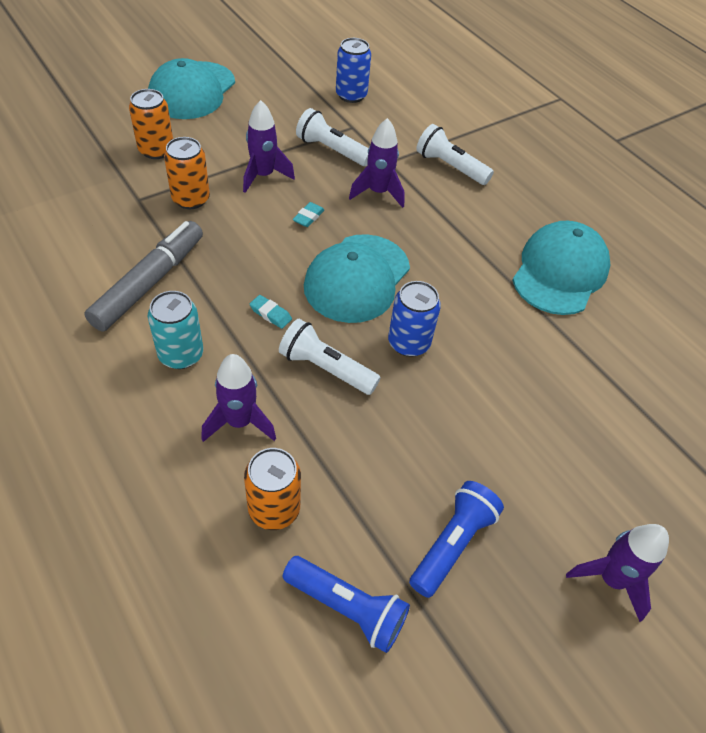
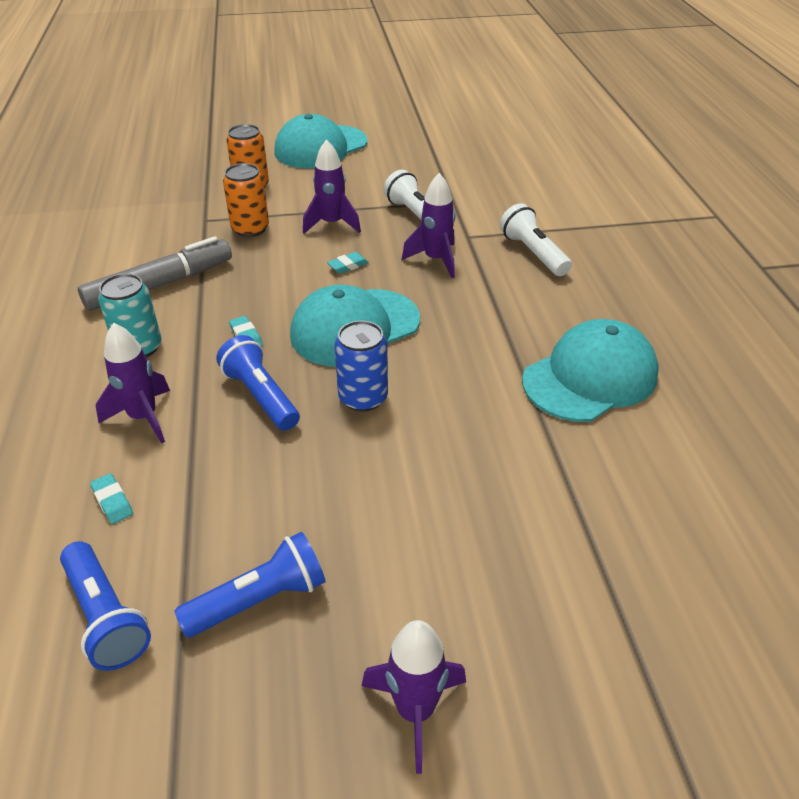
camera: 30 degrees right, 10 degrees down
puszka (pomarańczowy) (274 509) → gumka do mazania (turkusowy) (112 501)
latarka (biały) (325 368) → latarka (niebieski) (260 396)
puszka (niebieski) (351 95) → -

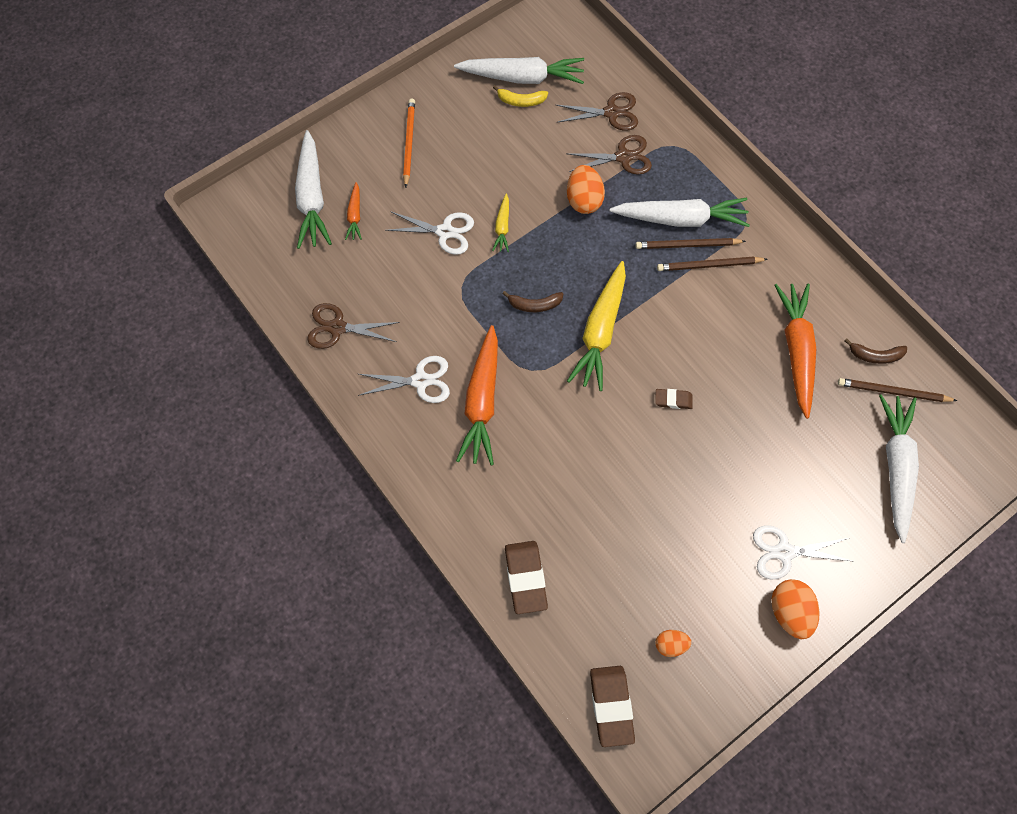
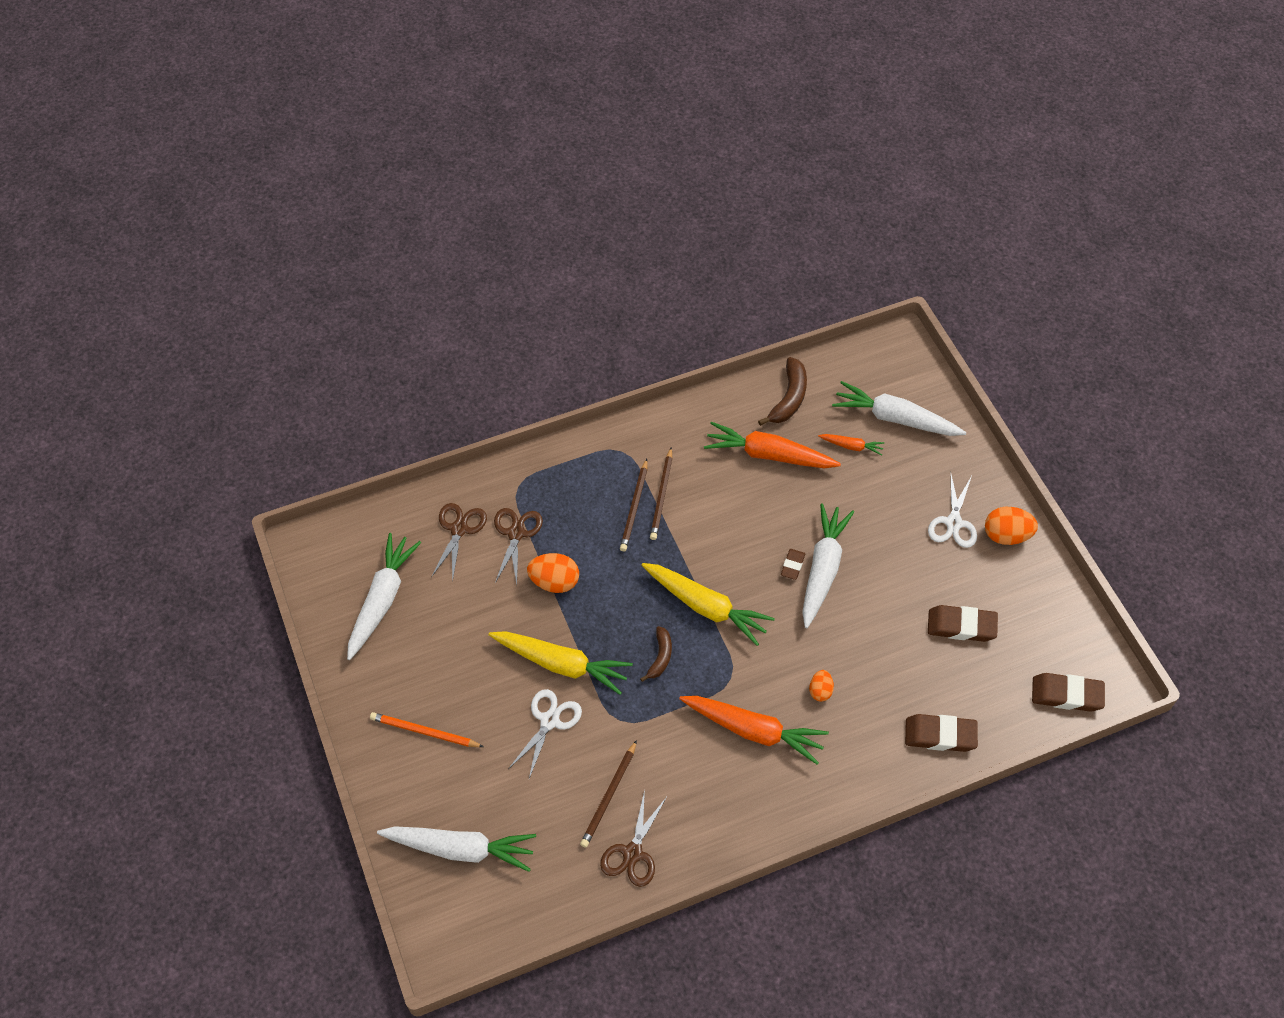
camera: 75 degrees left, 10 degrees down
marchewka (żółty) (502 227) → marchewka (żółty) (561 664), x2.06
ołówek (brązowy) (893 392) → ołówek (brązowy) (609 796), shifted
banan (brązowy) (875 355) → banan (brązowy) (788 398), x1.57
marchewka (biały) (680 219) → marchewka (biały) (822 569), shifted
jajko (pomarańczowy) (670 645) → jajko (pomarańczowy) (820 691), shifted
marchewka (pomarańczowy) (355 215) → marchewka (pomarańczowy) (851 446), shifted
- → gumka do mazania (brązowy) (961 626)
nożyczki (biały) (420 381) → -
banan (żółty) (521 101) → -

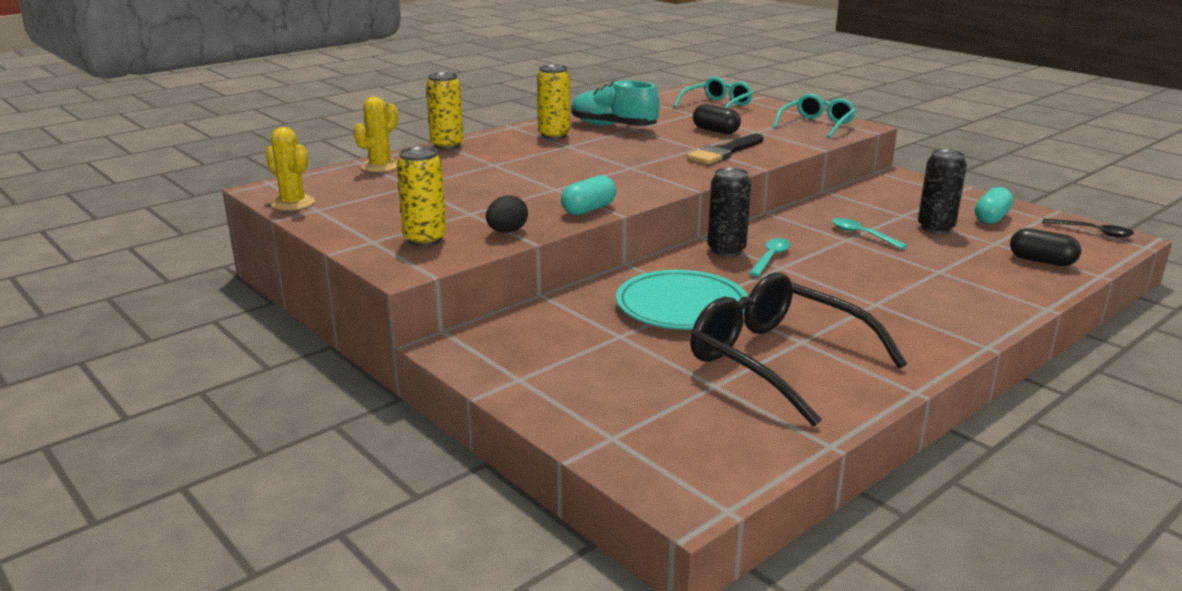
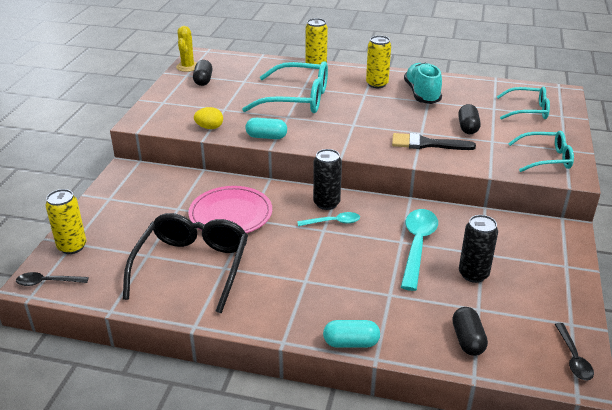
camera: 55 degrees right, 10 degrees up
- → łyżka (czarny) (47 282)
puszka (żółty) (425 239) → puszka (żółty) (72 247), shifted
talerz (turkusowy) (681 306) → talerz (różowy) (231 214)
- → kapsułka (czarny) (203 80)
jajko (czarny) (507 232) → jajko (żółty) (209 127)
- → okulary (turkusowy) (297 99)
kapsułka (turkusowy) (991 218) → kapsułka (turkusowy) (351 343), shifted
łyżka (turkusowy) (862 235) → łyżka (turkusowy) (417 246), x1.82
kaktus (żółty) (380 166) → -

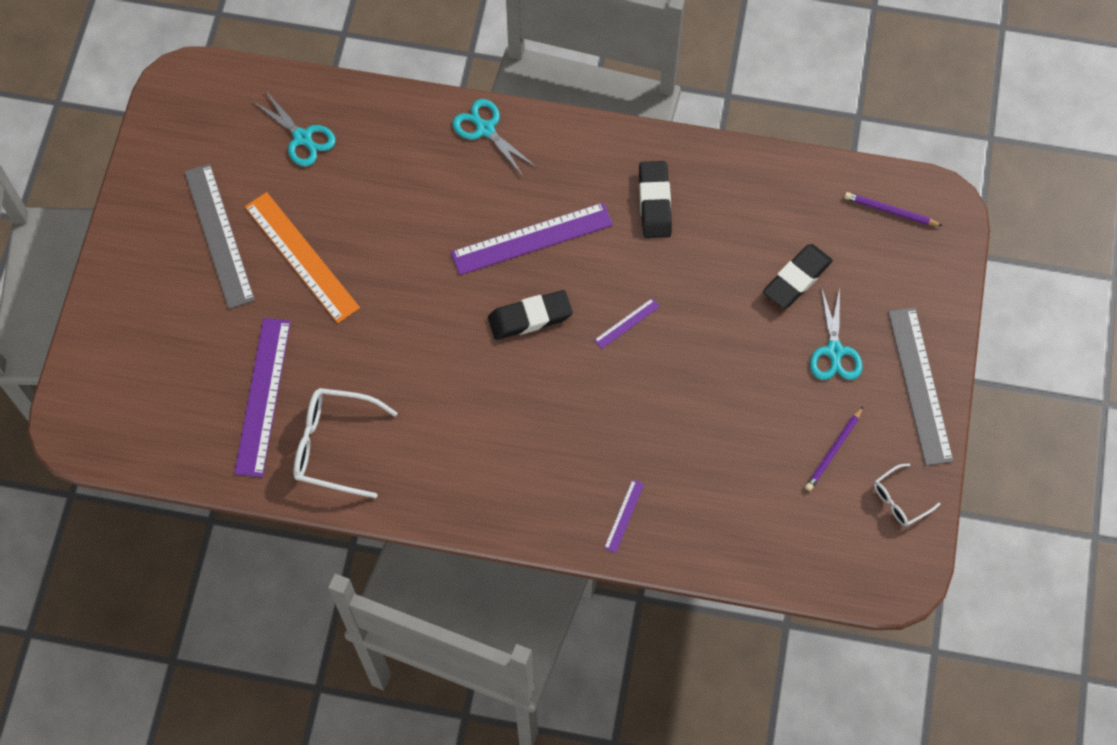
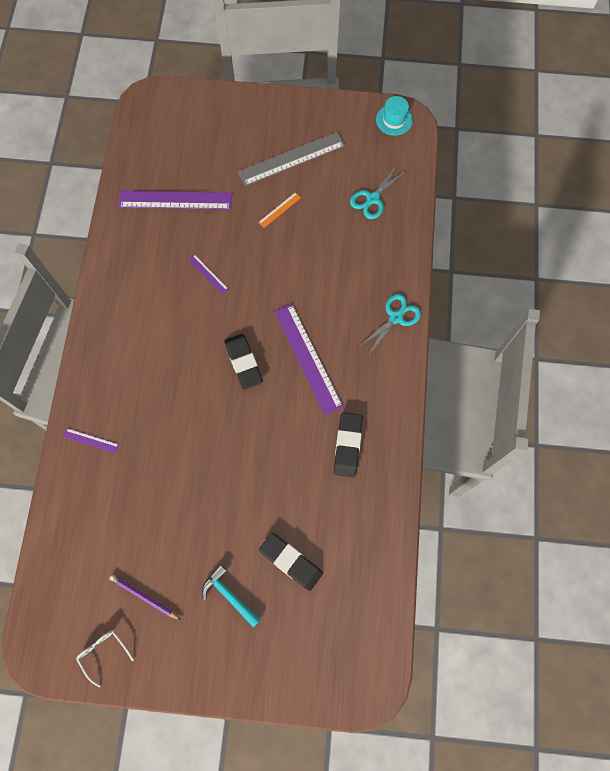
camera: 85 degrees right, 5 degrees up
linijka (fioletowy) (627 323) → linijka (fioletowy) (208 274), shifted
nożyczki (turkusowy) (834 351) → młotek (turkusowy) (229 595)
linijka (pomarańczowy) (301 257) → linijka (pomarańczowy) (279 210), x0.45
gumka do mazania (czarny) (654 202) → gumka do mazania (czarny) (347 445), 75 degrees counterclockwise
- → kapelusz (turkusowy) (394 120)
okulary (biały) (334 445) → -
ołówek (fioletowy) (890 211) → -
linijka (szary) (920 385) → -

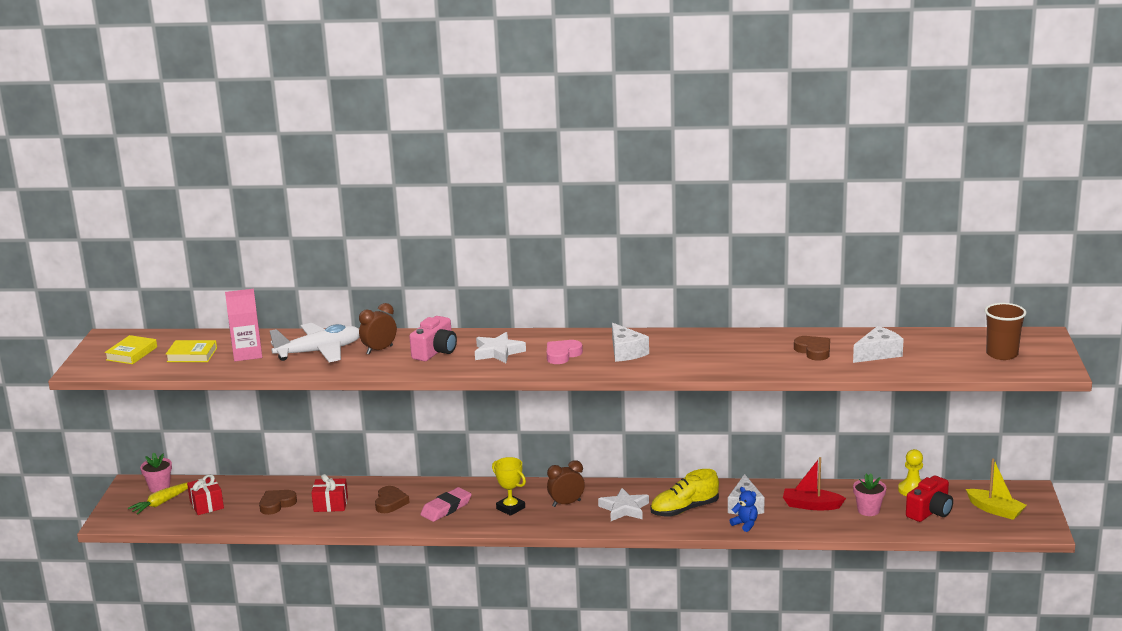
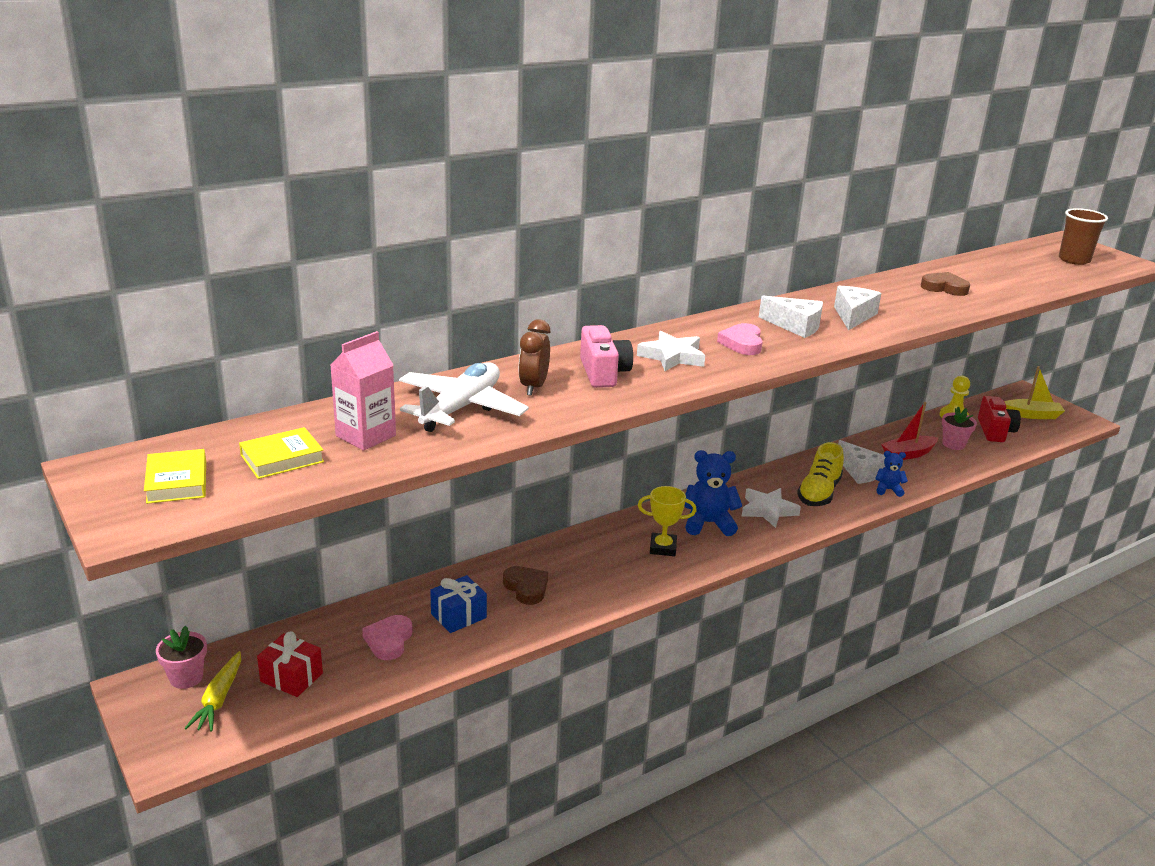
camera: 40 degrees left, 5 degrees up
serce (brązowy) (277 504) → serce (różowy) (389 640)
prezent (czerwony) (331 504) → prezent (niebieski) (458 616)
budzik (brązowy) (566 503) → miś (niebieski) (708 523)
ser (biały) (878 353) → ser (biały) (853 316), shifted
gumka do mazania (różowy) (446 508) → -

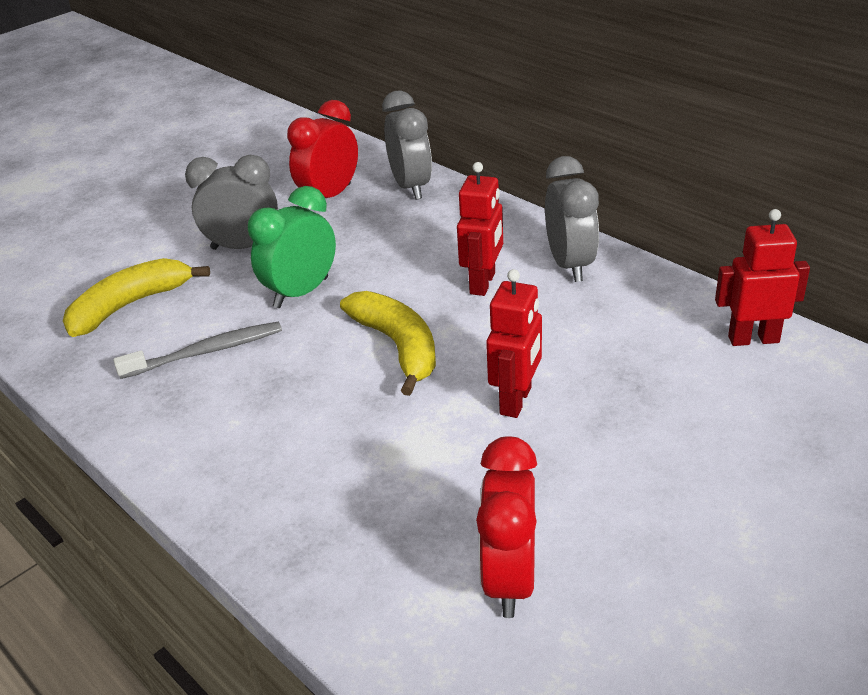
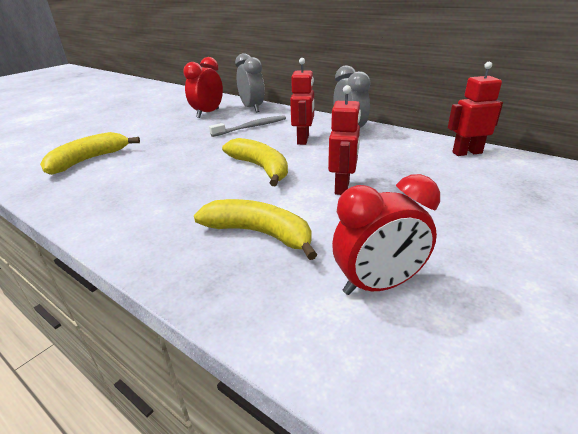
camera: 10 degrees left, 5 degrees down
- → banan (żółty) (259 233)
szczoteczka do zębów (szary) (206 352) → szczoteczka do zębów (szary) (251 127), shifted
budzik (czerwony) (509 579) → budzik (czerwony) (378 285), 105 degrees counterclockwise
budzik (szary) (243 247) → -
budzik (zielony) (301 293) → -

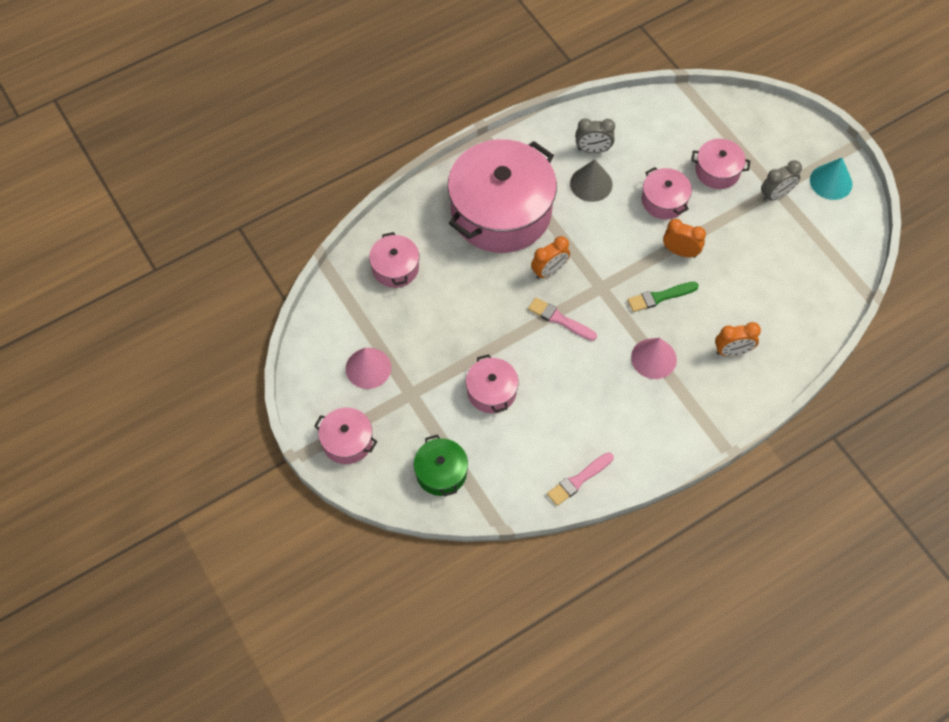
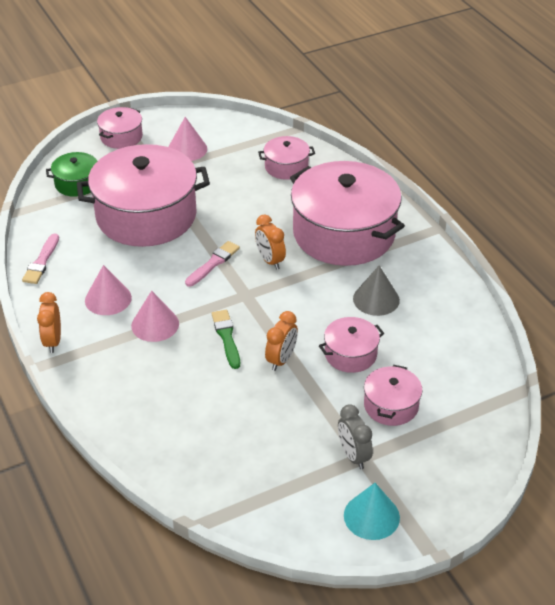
camera: 95 degrees right, 20 degrees down
pędzel (różowy) (578 480) → pędzel (różowy) (41 262), 135 degrees counterclockwise
budzik (pomarańczowy) (732 351) → budzik (pomarańczowy) (53 341), shifted
garnek (różowy) (491 391) → garnek (różowy) (146 215), x2.19
- → stożek (różowy) (108 299)
budzik (szary) (593 150) → -

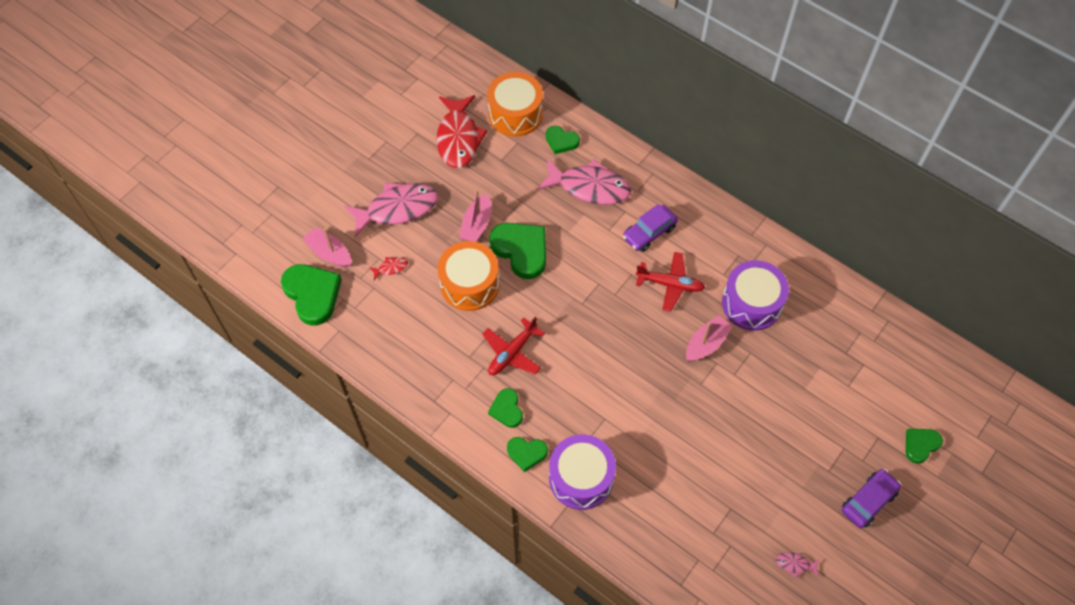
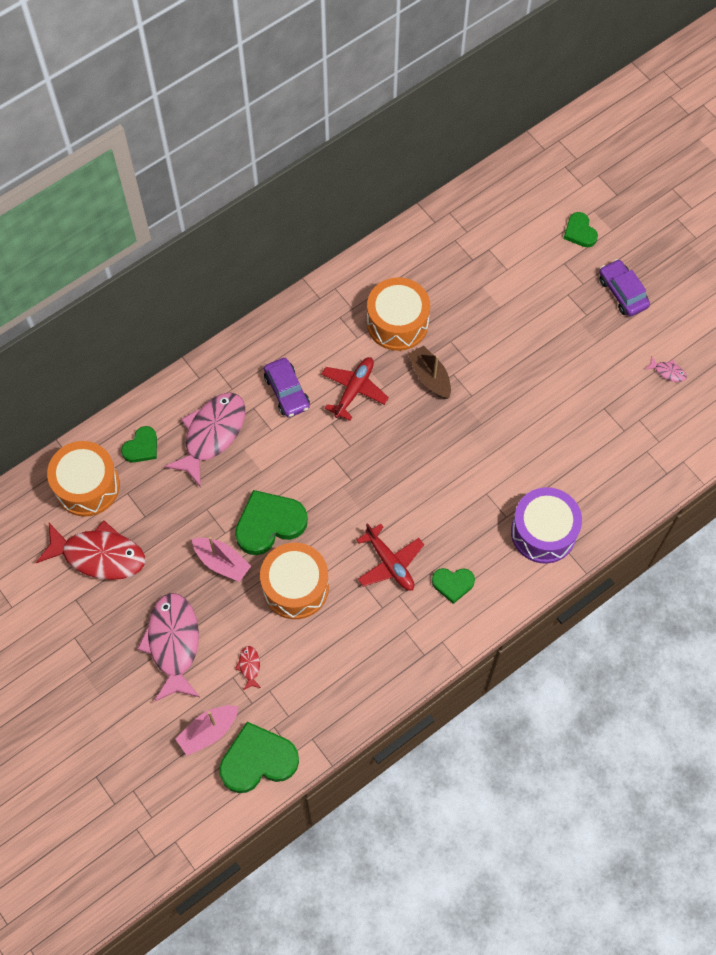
camera: 75 degrees left, 5 degrees up
bęben (fioletowy) (751 303) → bęben (pomarańczowy) (397 323)
łódka (różowy) (706 343) → łódka (brązowy) (430 377)
ryba (różowy) (795 564) → ryba (różowy) (668 372), 90 degrees counterclockwise
serce (zielony) (526 453) → -

